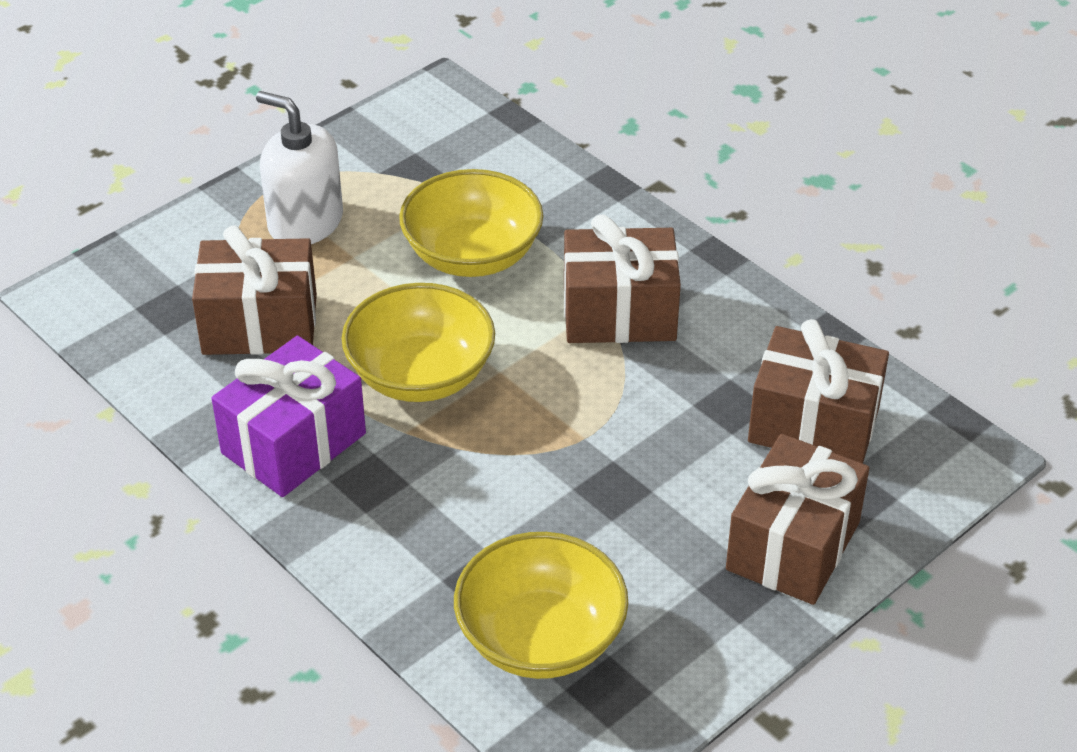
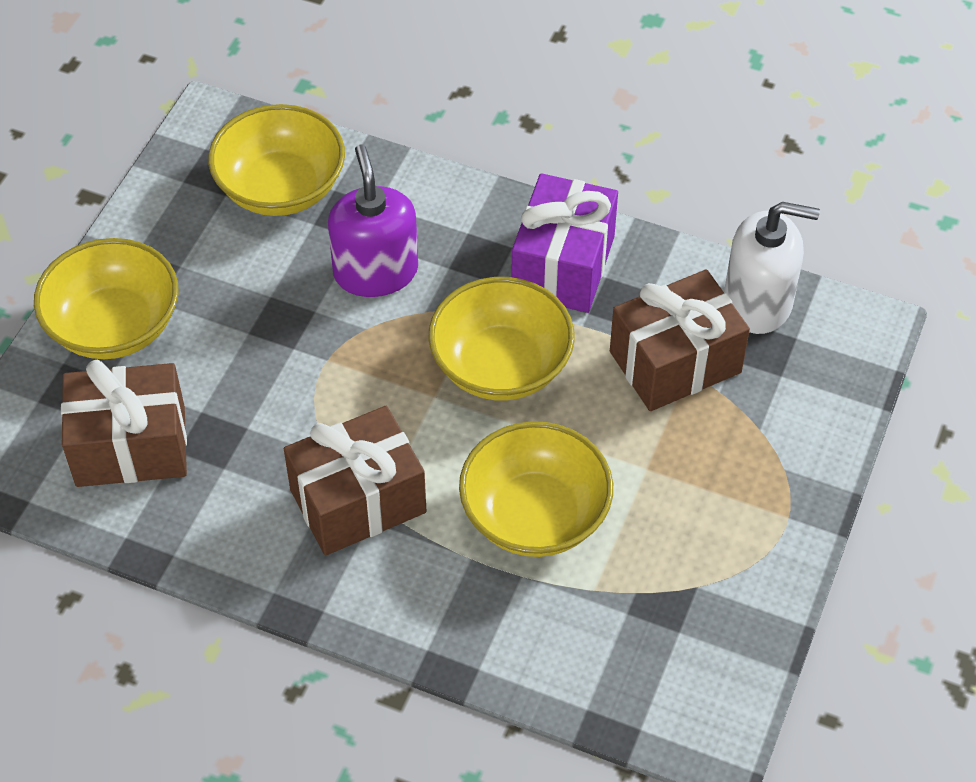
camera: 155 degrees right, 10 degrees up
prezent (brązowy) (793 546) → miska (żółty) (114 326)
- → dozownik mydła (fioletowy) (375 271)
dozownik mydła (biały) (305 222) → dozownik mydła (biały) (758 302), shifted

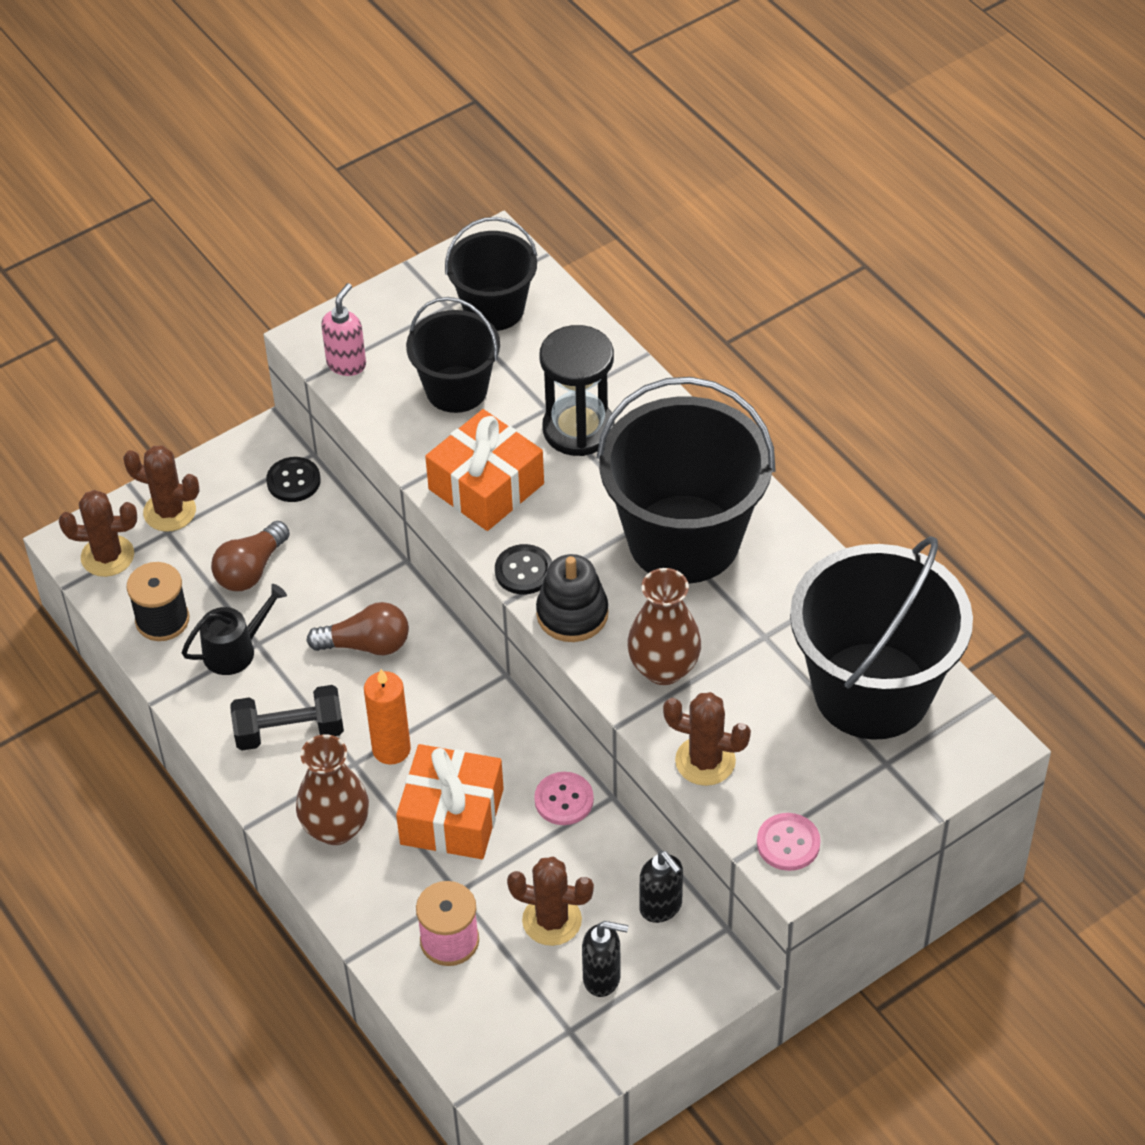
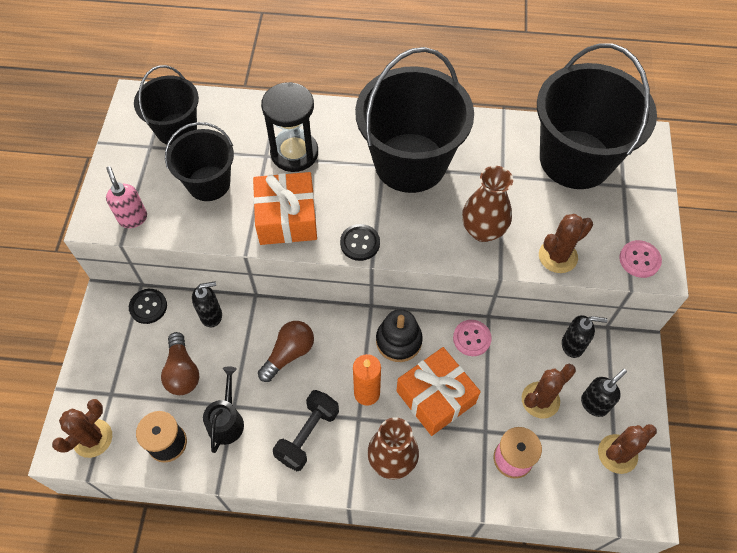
camera: 50 degrees left, 10 degrees up
- → dozownik mydła (czarny) (211 315)
zabawka nakładanka (czarny) (572 614) → zabawka nakładanka (czarny) (398 341), shifted
kaktus (brązowy) (169 511) → kaktus (brązowy) (617 454), shifted

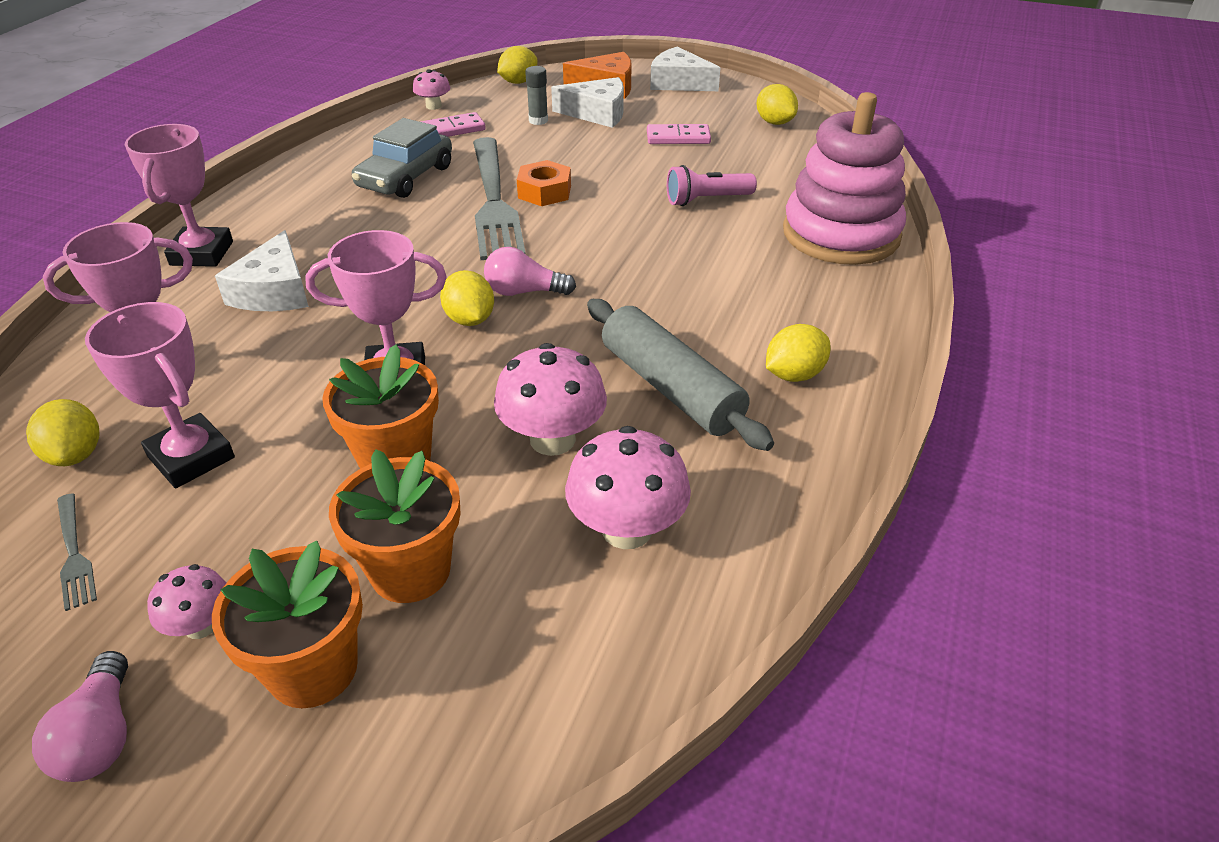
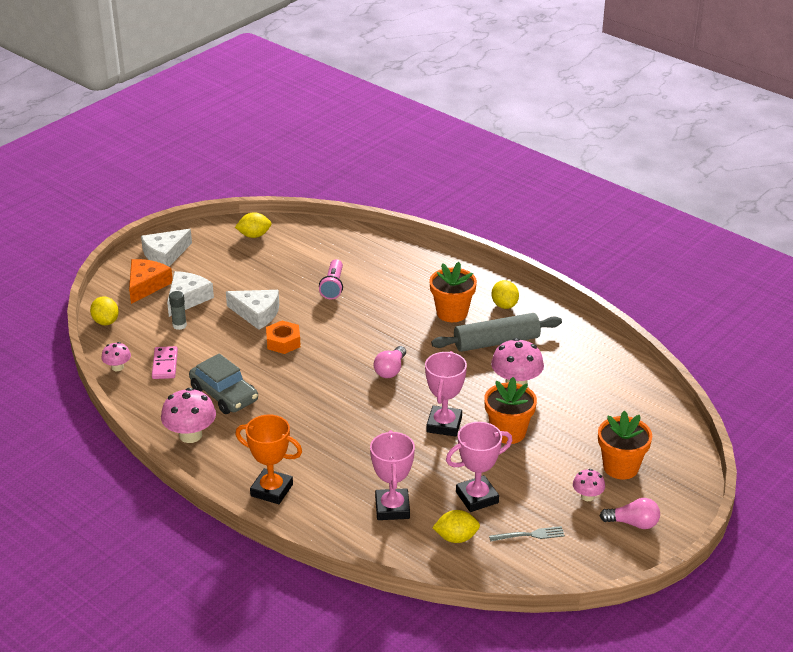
camera: 70 degrees left, 5 degrees down
grzyb (różowy) (627 529) → grzyb (różowy) (190 435), shifted
ser (biały) (274 291) → ser (biały) (257 313), shifted
puchar (różowy) (202 253) → puchar (pomarańczowy) (271 490)
doniczka (pomarańczowy) (410 570) → doniczka (pomarańczowy) (452 313), shifted
cytryna (żółty) (470 319) → -
widelec (szary) (494 202) → -
kostka domina (różowy) (678 137) → -
zabawka nakładanka (różowy) (841 234) → -

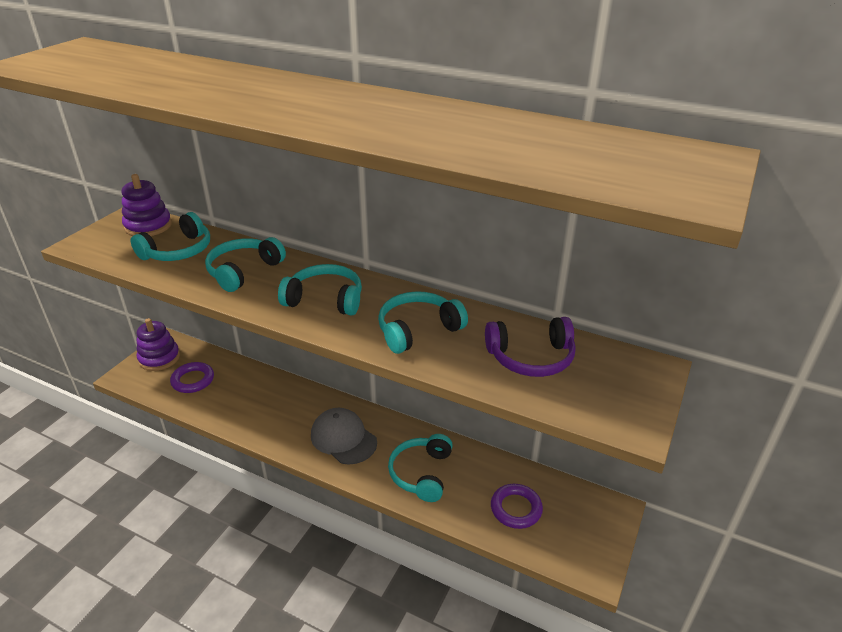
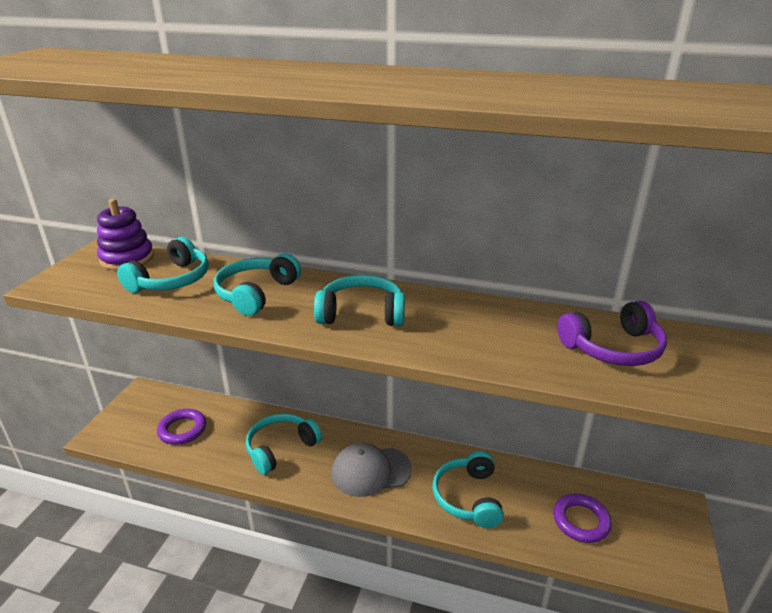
camera: 10 degrees left, 5 degrees down
słuchawki (turkusowy) (418 330) → słuchawki (turkusowy) (281 448), shifted
czapka (szary) (343 438) → czapka (szary) (371 471), 45 degrees counterclockwise
zabawka nakładanka (fioletowy) (159 358) → -

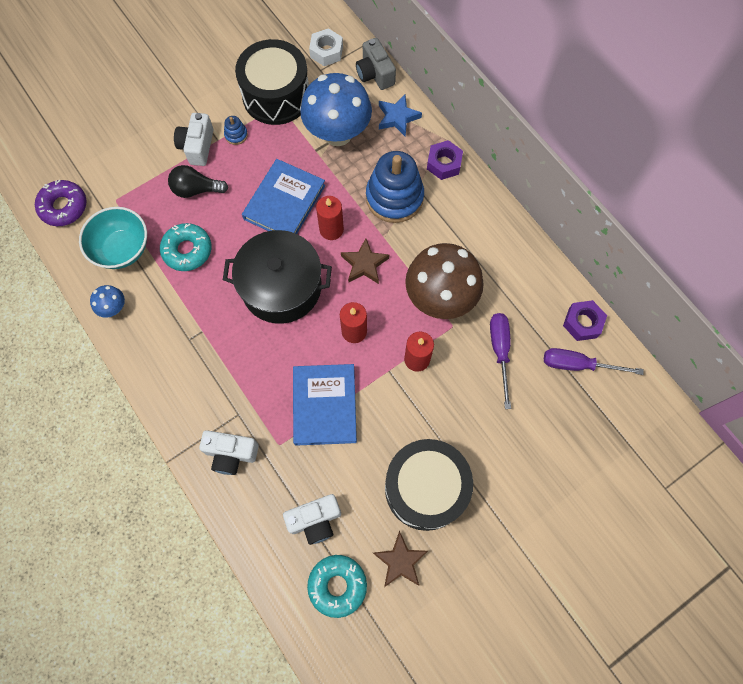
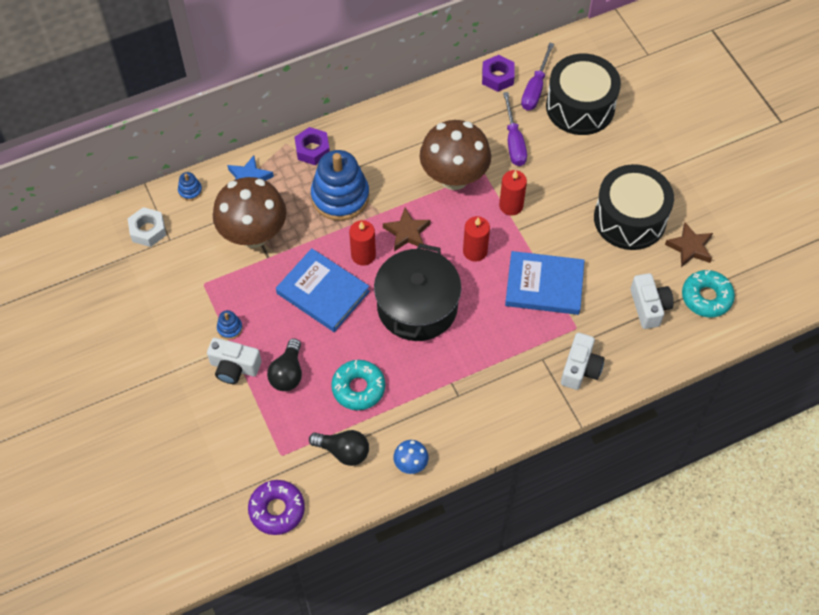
camera: 80 degrees left, 10 degrees down
aparat fotograficzny (szary) (375 74) → zabawka nakładanka (niebieski) (190 191)
grzyb (niebieski) (337 133) → grzyb (brązowy) (253 234)
miska (turkusowy) (122 249) → żarówka (czarny) (343 451)
śrubokręt (fioletowy) (500 351) → śrubokręt (fioletowy) (514 142), 105 degrees counterclockwise
bęben (czarny) (276 96) → bęben (czarny) (580 107), shifted

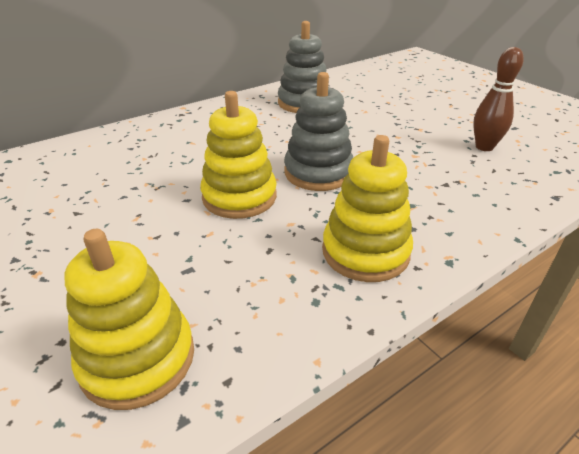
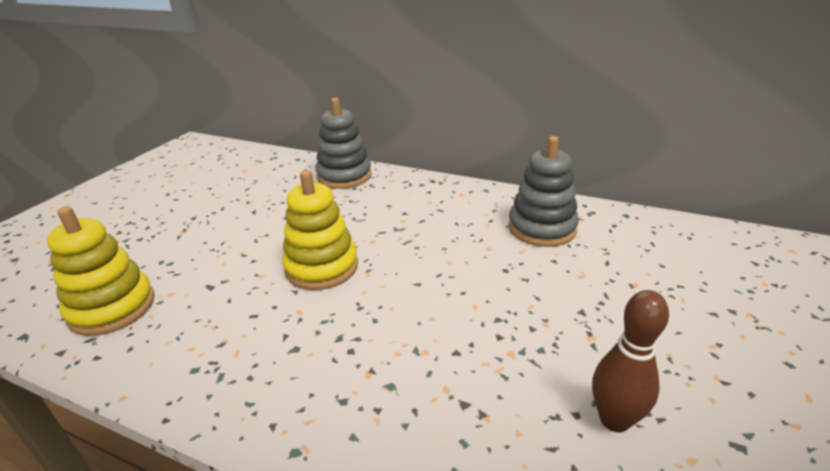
camera: 60 degrees right, 5 degrees down
zabawka nakładanka (szary) (318 172) → zabawka nakładanka (szary) (344 176), shifted
zabawka nakładanka (żółty) (365 252) → -

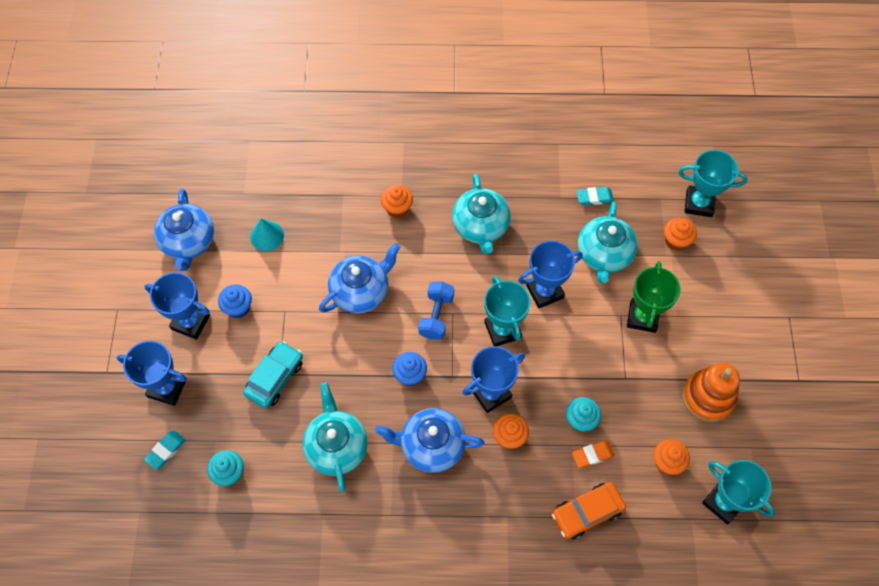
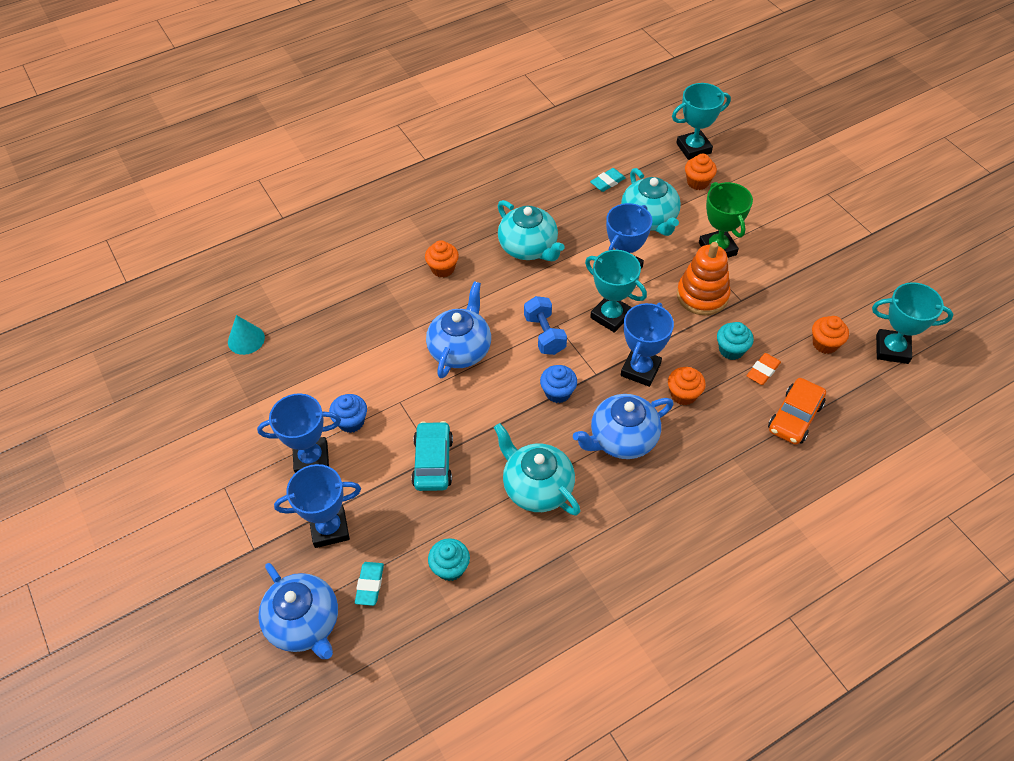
camera: 30 degrees left, 10 degrees down
stożek (turkusowy) (267 236) → stożek (turkusowy) (246 339), shifted
imbryk (niebieski) (188 242) → imbryk (niebieski) (305 623), shifted
zabawka nakładanka (pomarańczowy) (708 397) → zabawka nakładanka (pomarańczowy) (702 295), shifted

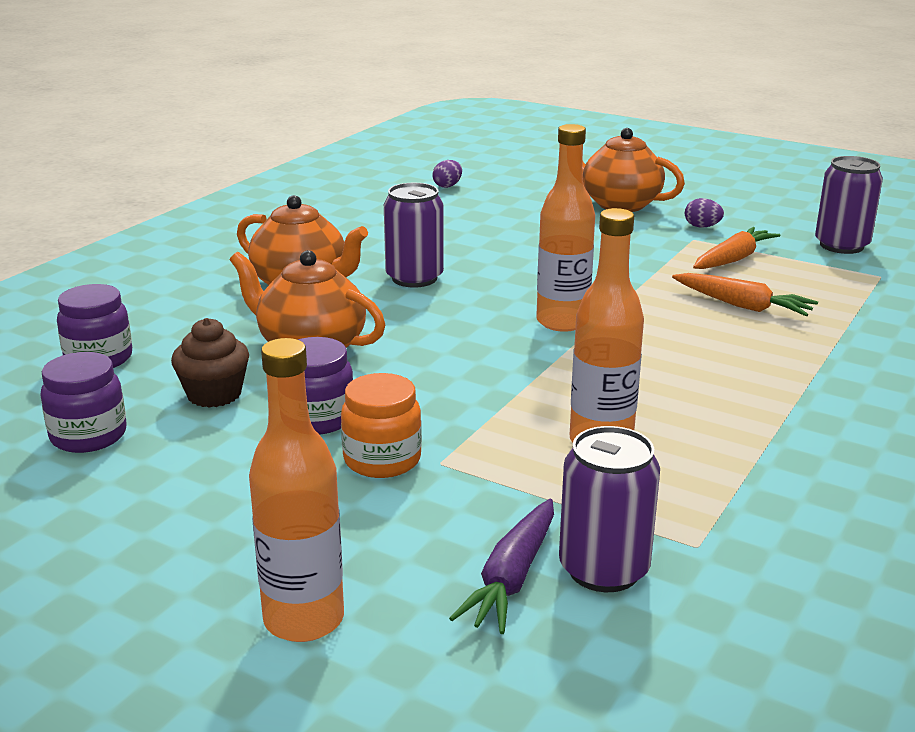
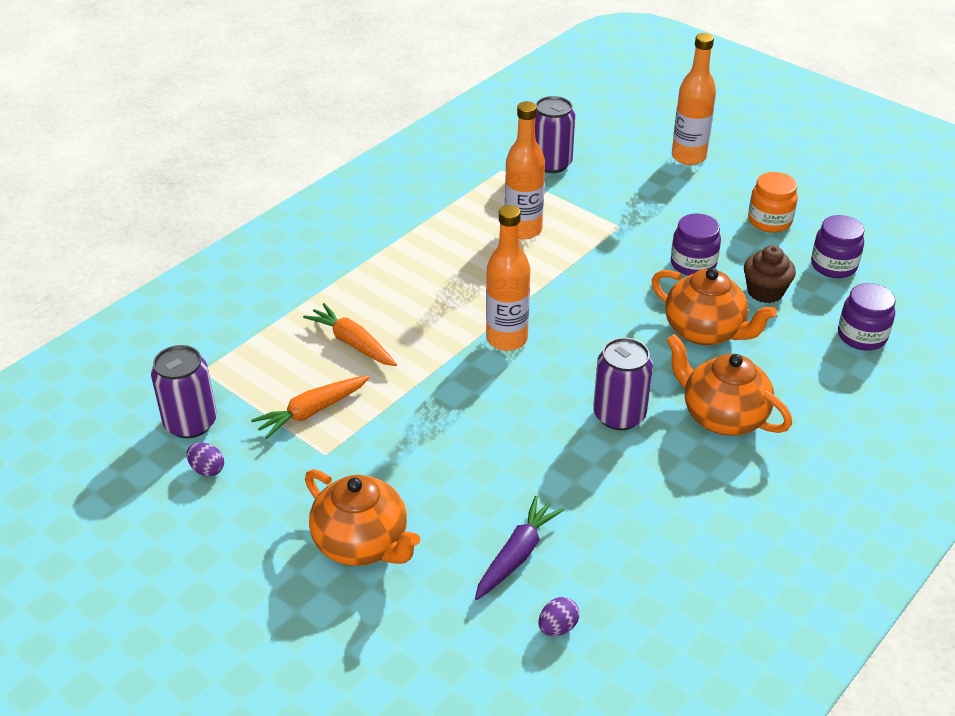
camera: 170 degrees left, 15 degrees up
jajko (fioletowy) (702 227) → jajko (fioletowy) (207 469), shifted
marchewka (fioletowy) (512 577) → marchewka (fioletowy) (517 555), shifted
słoik (pomarańczowy) (382 460) → słoik (pomarańczowy) (769 221), shifted

